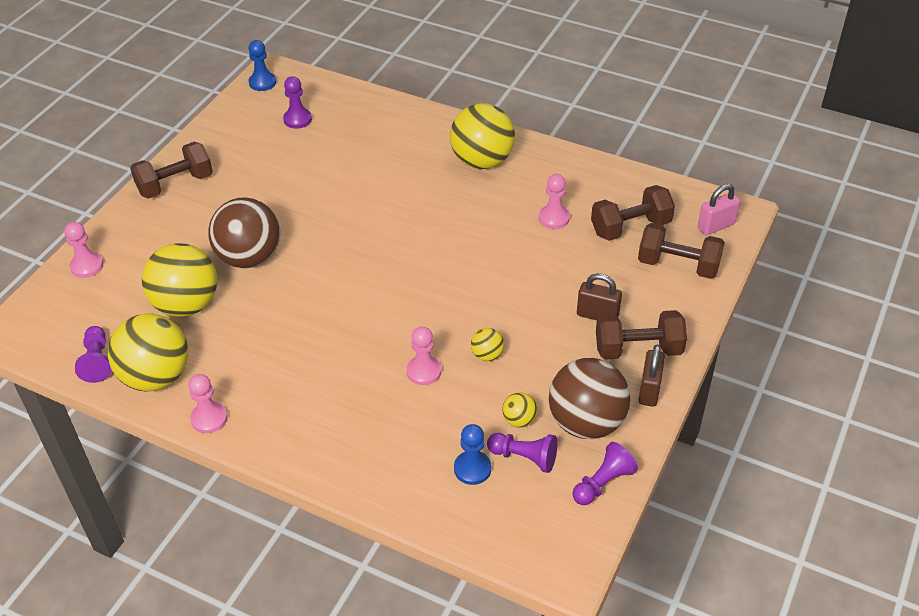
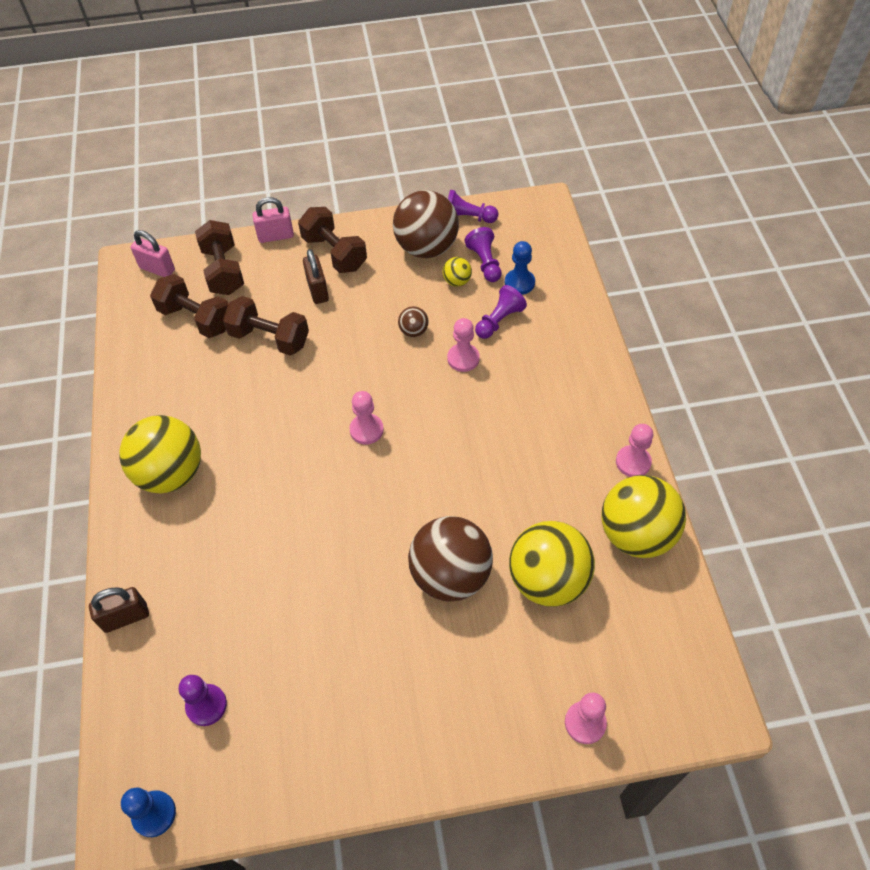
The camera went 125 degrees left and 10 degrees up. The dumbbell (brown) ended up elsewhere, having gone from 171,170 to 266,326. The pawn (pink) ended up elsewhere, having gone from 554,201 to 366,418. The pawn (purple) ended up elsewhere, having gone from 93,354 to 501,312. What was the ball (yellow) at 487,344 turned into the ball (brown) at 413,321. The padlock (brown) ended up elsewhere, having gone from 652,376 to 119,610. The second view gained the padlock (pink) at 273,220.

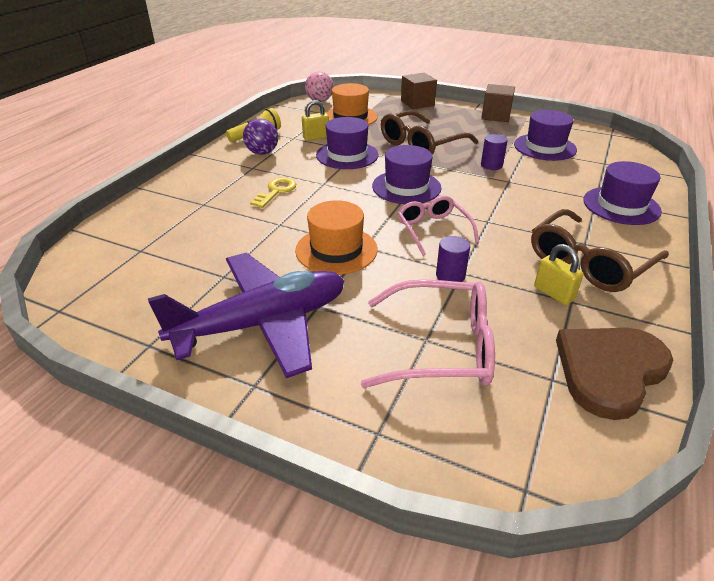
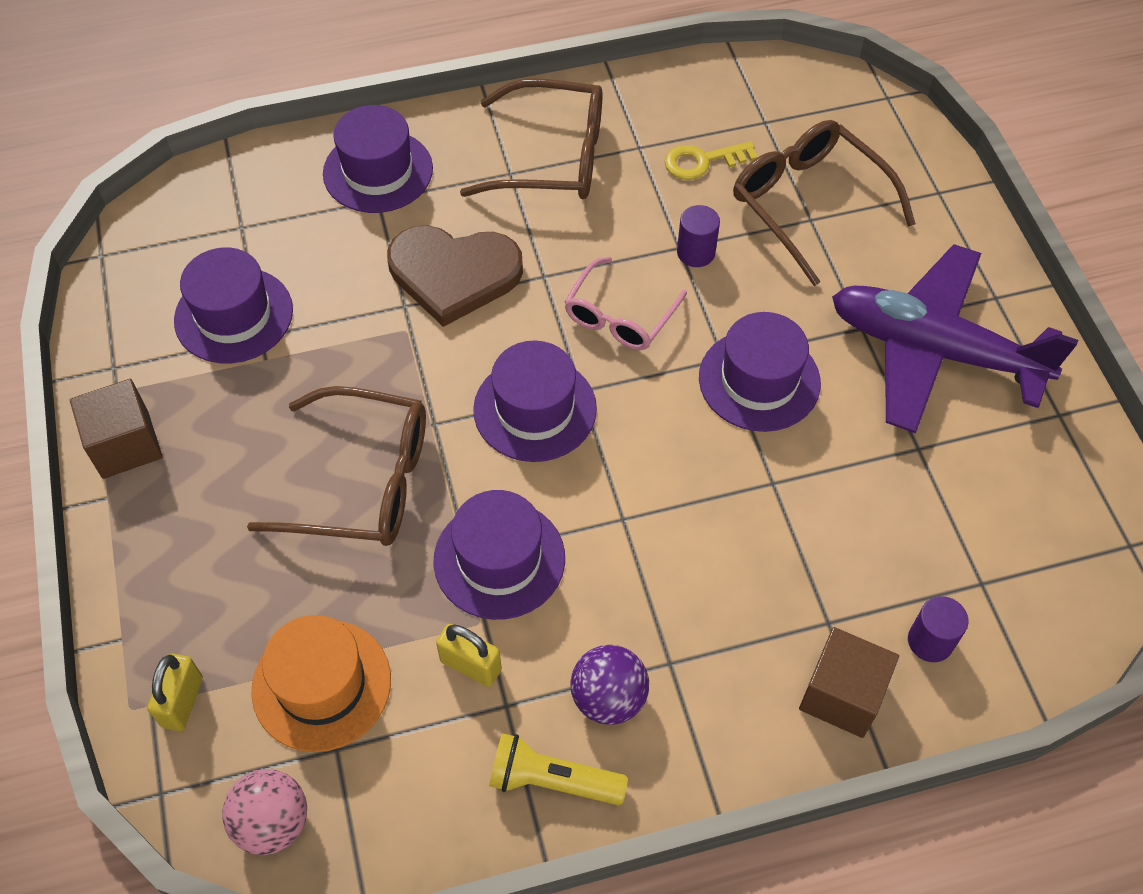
The camera went 130 degrees left and 20 degrees up. The cube (brown) ended up elsewhere, having gone from 419,91 to 849,682. The cylinder (purple) ended up elsewhere, having gone from 494,152 to 938,629. The key (yellow) ended up elsewhere, having gone from 273,193 to 711,160. What was the hat (orange) at 336,237 turned into the hat (purple) at 760,372. The padlock (yellow) ended up elsewhere, having gone from 558,274 to 175,692. What was the glasses (pink) at 428,333 turned into the glasses (brown) at 824,203. The heart (brown) ended up elsewhere, having gone from 614,374 to 455,276.

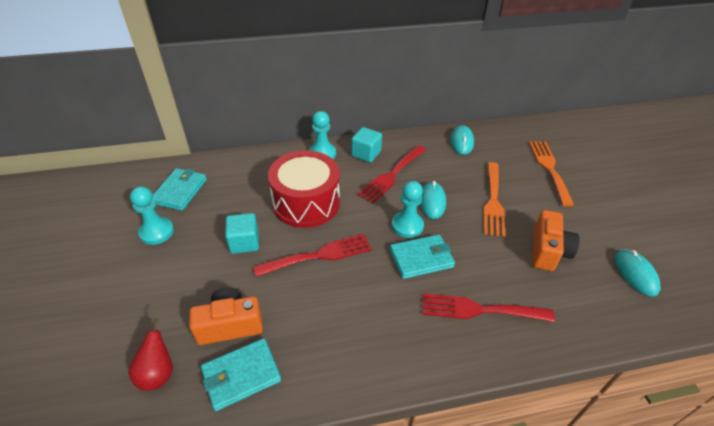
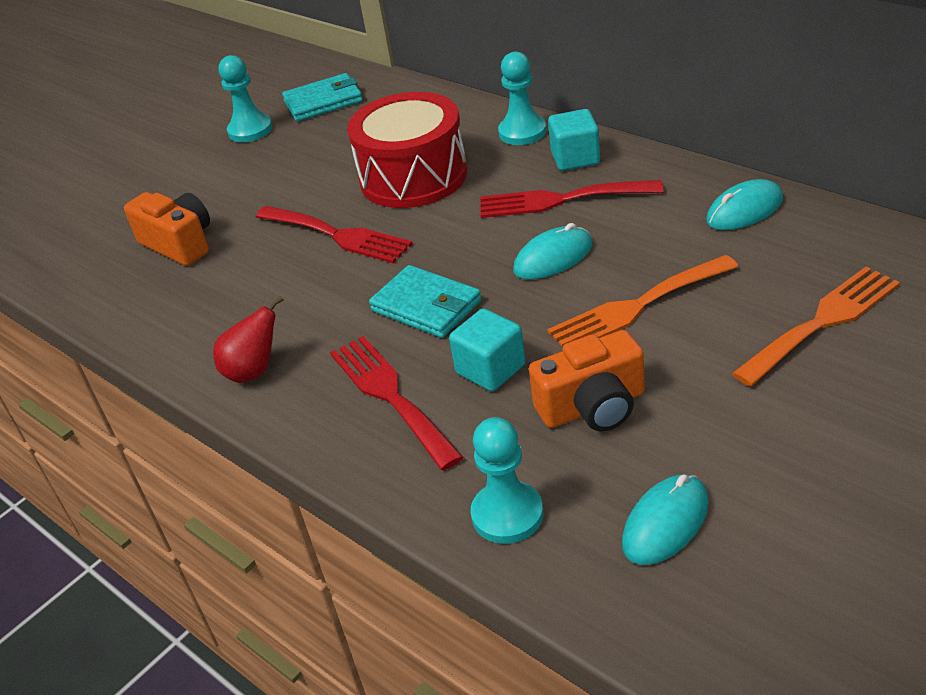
The camera went 60 degrees right and 5 degrees down. The pawn (turquoise) ended up elsewhere, having gone from 408,209 to 507,480. The cube (turquoise) ended up elsewhere, having gone from 242,233 to 487,350. The pear (red) ended up elsewhere, having gone from 150,354 to 248,339. The second view lost the wallet (turquoise) at 241,374.

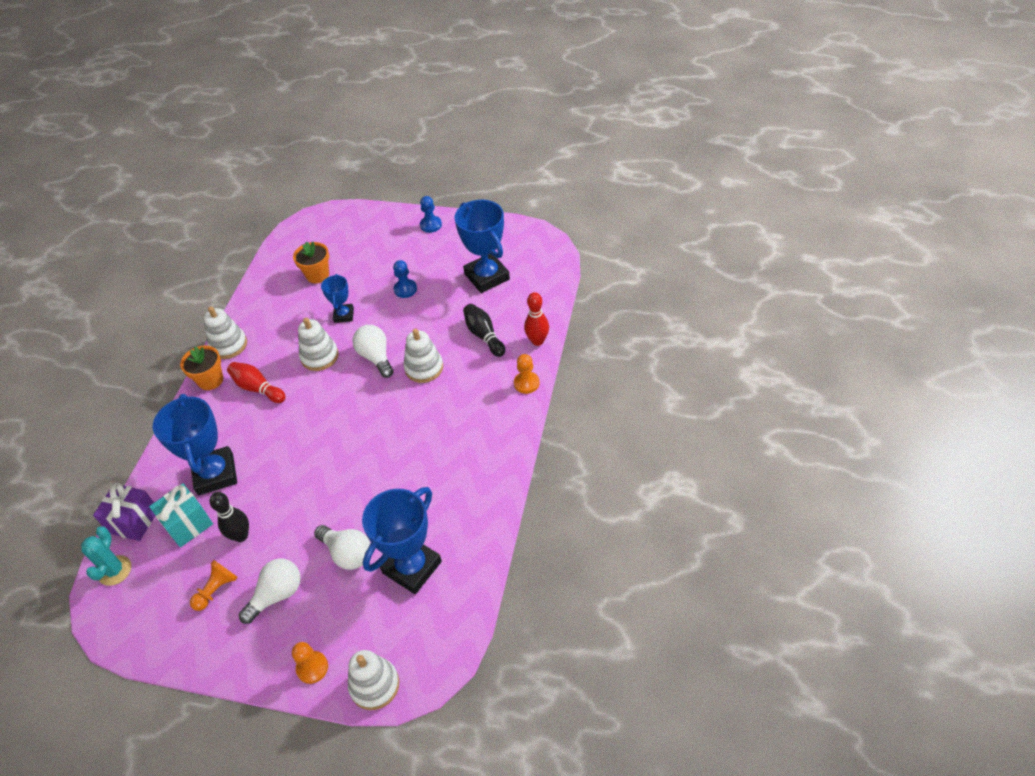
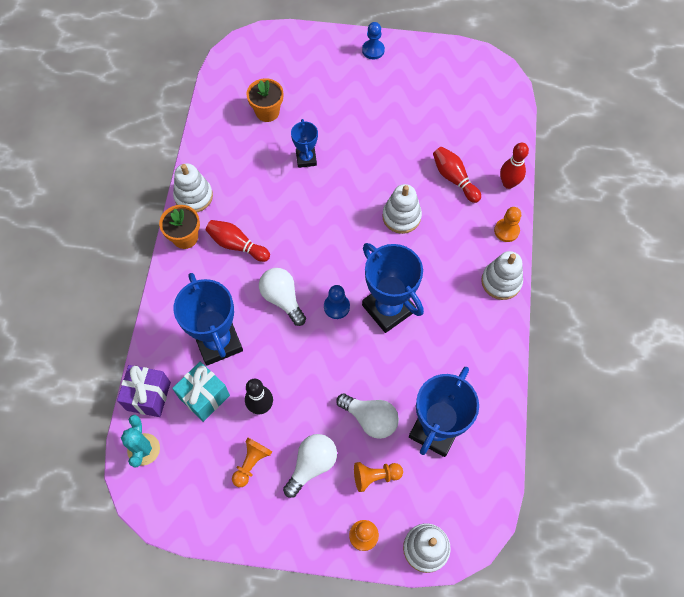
The camera went 10 degrees left and 15 degrees up. The trophy (blue) ended up elsewhere, having gone from 482,246 to 393,288. The pawn (blue) ended up elsewhere, having gone from 405,279 to 337,302. What was the bowling pin (black) at 484,330 turned into the bowling pin (red) at 457,175. The stacking toy (white) ended up elsewhere, having gone from 318,344 to 502,275. The light bulb (white) ended up elsewhere, having gone from 373,351 to 282,297. The second view gained the pawn (orange) at 378,477.

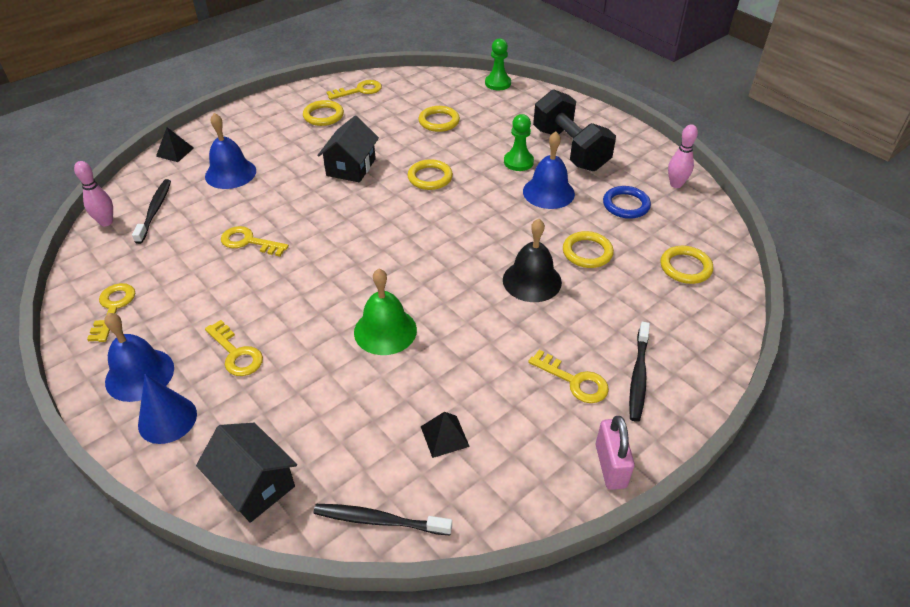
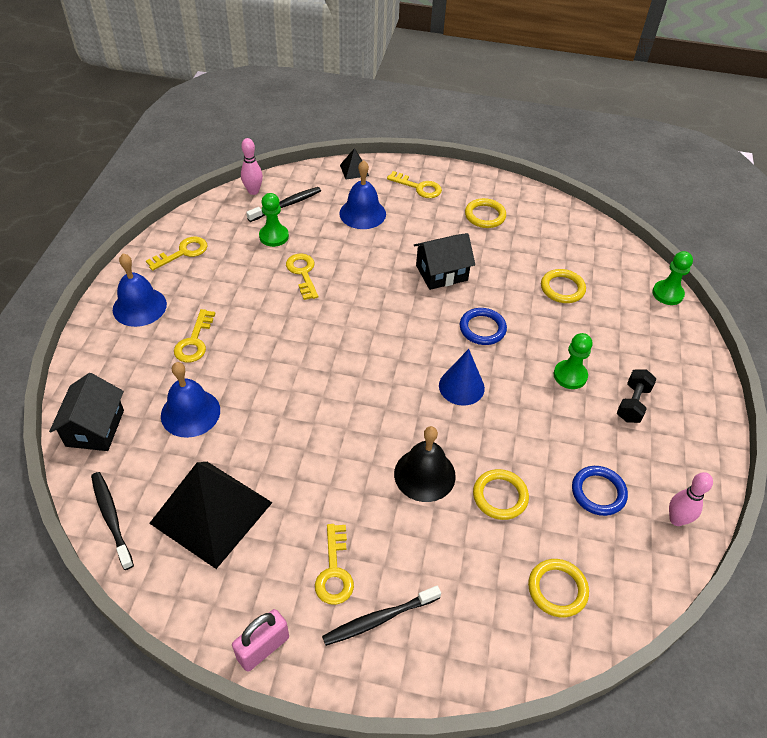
The camera went 50 degrees right and 5 degrees up. The key (yellow) ended up elsewhere, having gone from 354,90 to 414,184. The size of the dumbbell (black) at 574,130 changed by a factor of 0.51. The bell (blue) ended up elsewhere, having gone from 549,170 to 190,400. What was the ring (yellow) at 430,174 turned into the ring (blue) at 483,326. The second view lost the bell (green) at 385,312. The cone (blue) ended up elsewhere, having gone from 167,409 to 462,377. The size of the pyramid (black) at 445,435 changed by a factor of 2.46. The second view gained the pawn (green) at 274,220.

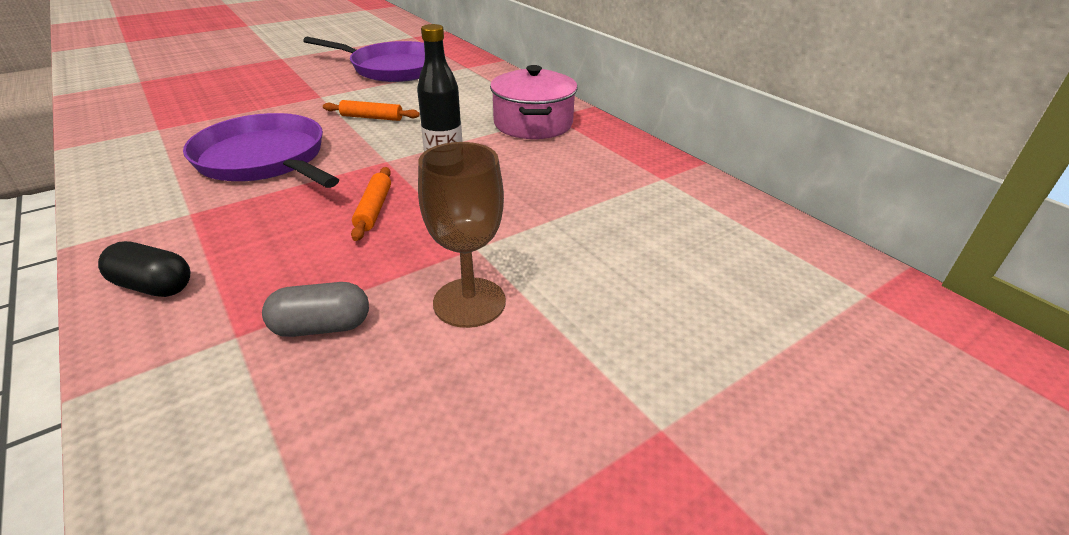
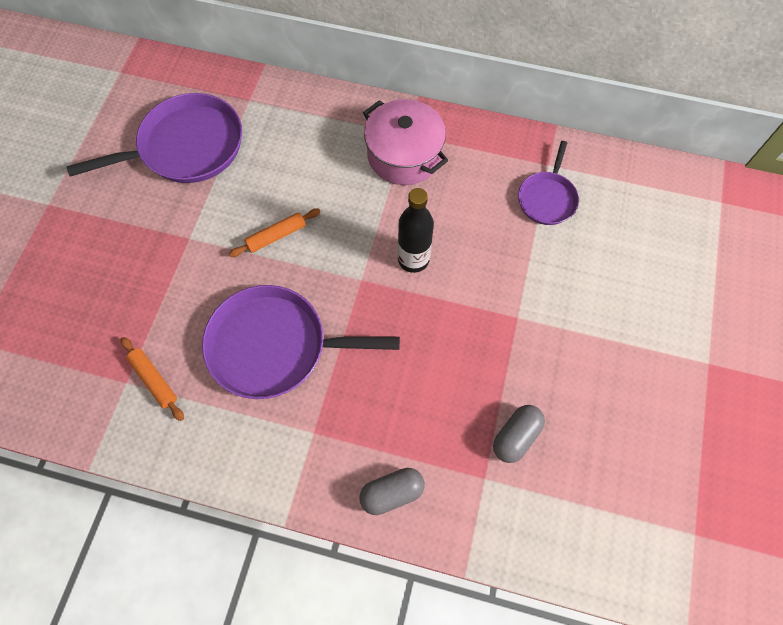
The camera went 40 degrees left and 30 degrees up. The second view lost the goblet (brown) at 462,235. The rolling pin (orange) ended up elsewhere, having gone from 371,204 to 152,379. What was the capsule (black) at 144,269 turned into the capsule (grey) at 392,491. The second view gained the pan (purple) at 548,183.

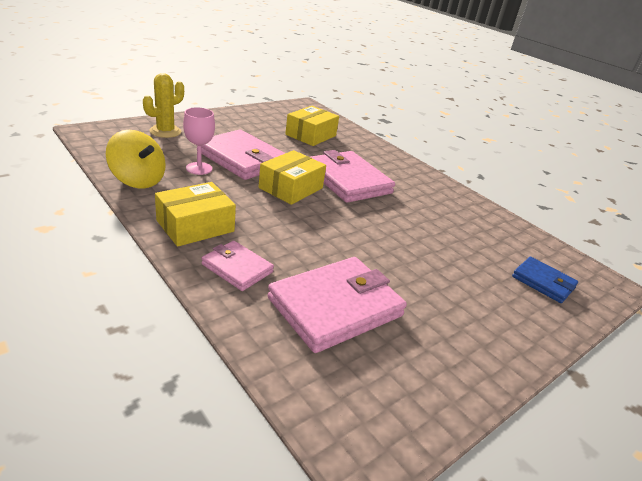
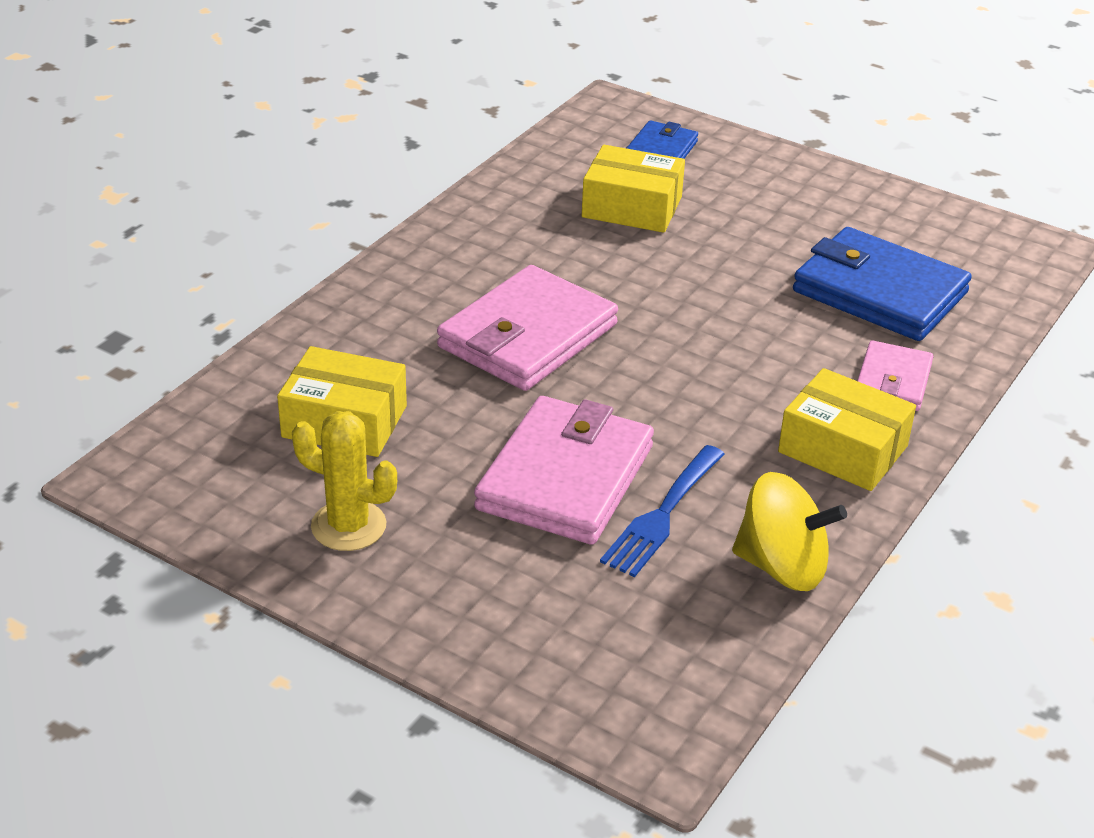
The camera went 105 degrees left and 5 degrees up. The cactus (yellow) ended up elsewhere, having gone from 163,105 to 344,481. Where the goblet (pink) stood at 199,141, the fork (blue) came to stand at 662,511. The spinning top (yellow) at 136,159 ended up facing another way, 90 degrees clockwise from before. The box (yellow) ended up elsewhere, having gone from 292,177 to 633,189. What was the wallet (pink) at 337,305 turned into the wallet (blue) at 882,284.

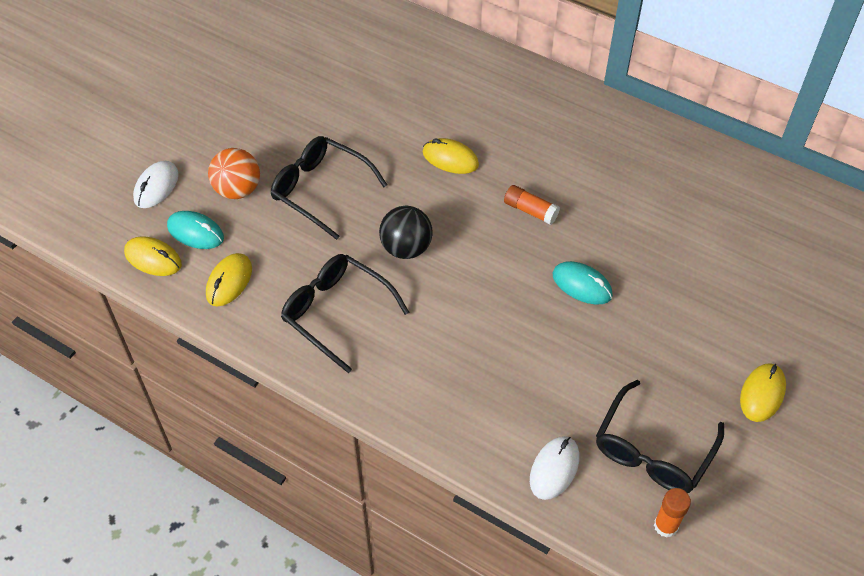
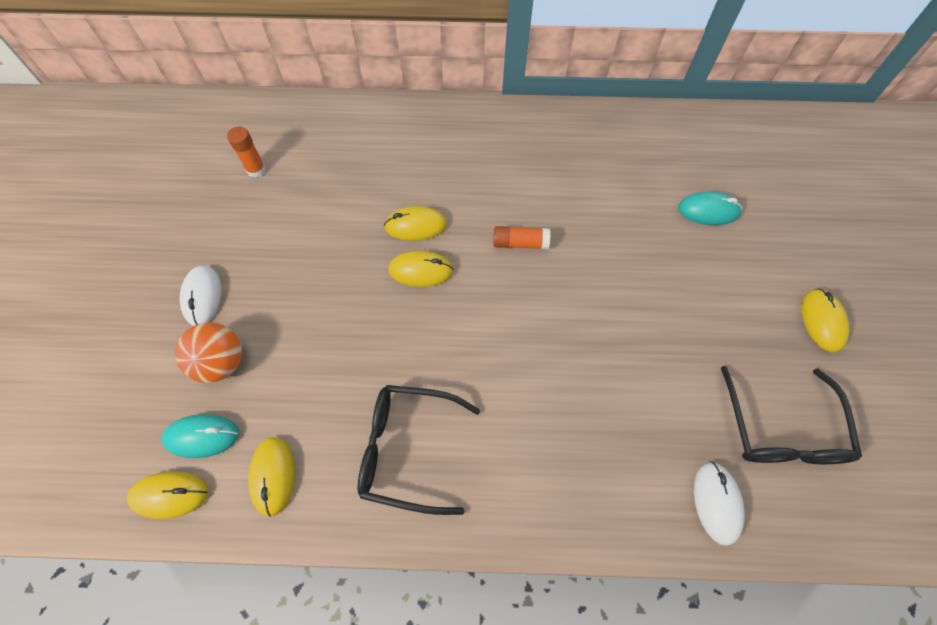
The camera went 30 degrees left and 10 degrees up. The second view lost the glasses (black) at 328,188. The mouse (white) ended up elsewhere, having gone from 156,184 to 201,296. The second view lost the ball (black) at 406,232. The mouse (turquoise) ended up elsewhere, having gone from 583,283 to 710,208. The glue stick (orange) ended up elsewhere, having gone from 672,513 to 246,152. The second view gained the mouse (yellow) at 421,269.

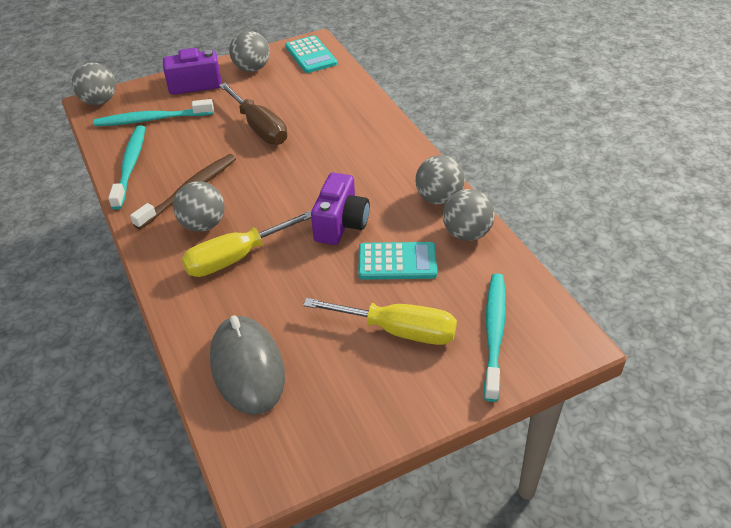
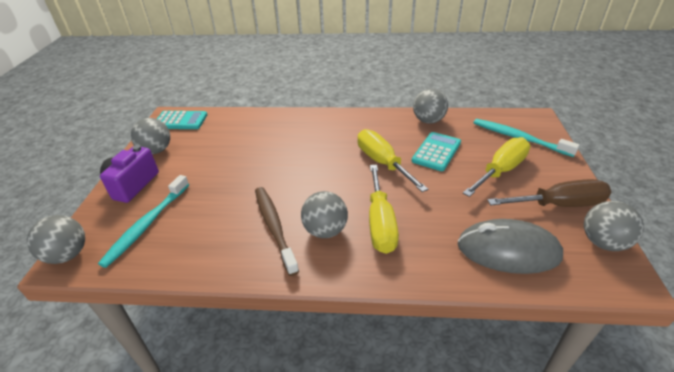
The camera went 60 degrees left and 5 degrees down. The screwdriver (brown) ended up elsewhere, having gone from 253,114 to 550,193. The second view lost the toothbrush (turquoise) at 126,167. The ball (grey) ended up elsewhere, having gone from 440,180 to 614,226. Where the camera (purple) stood at 340,208, the screwdriver (yellow) came to stand at 393,160.

